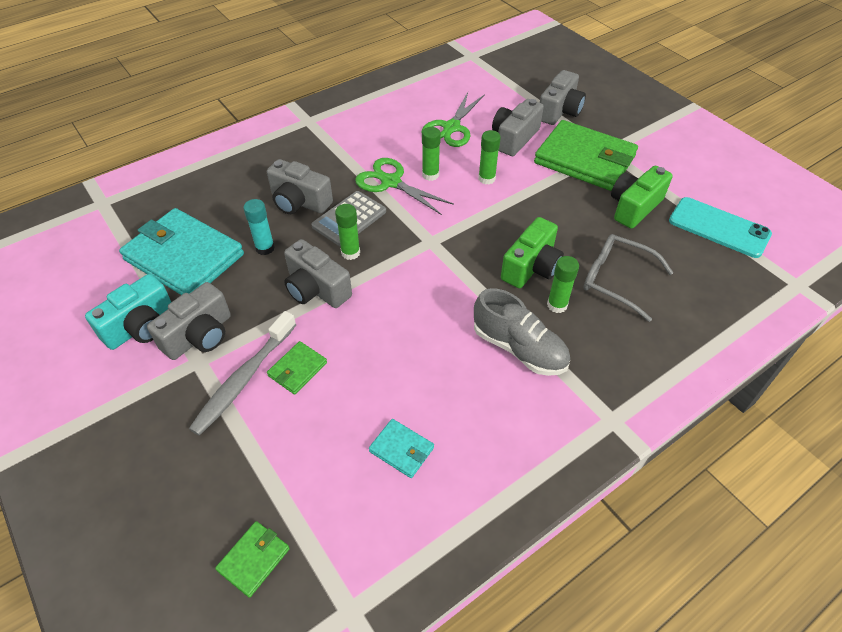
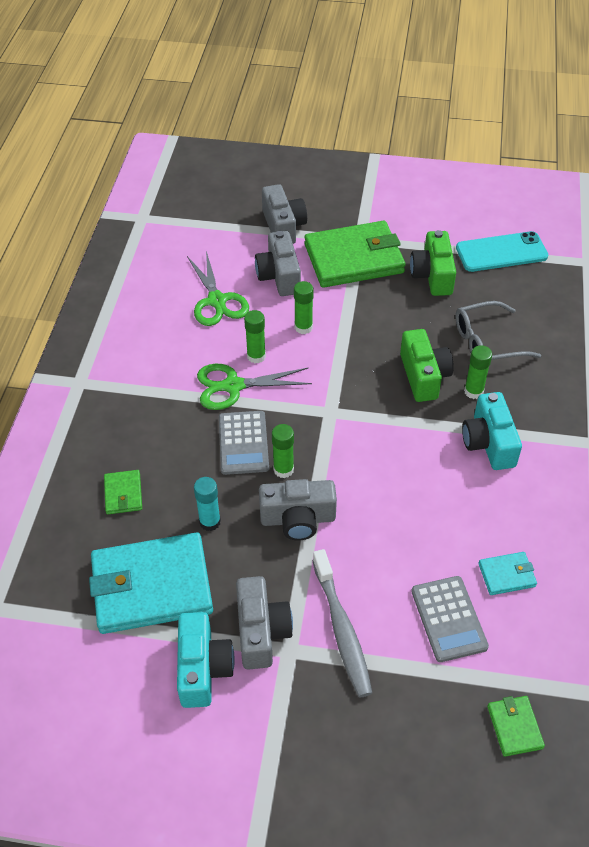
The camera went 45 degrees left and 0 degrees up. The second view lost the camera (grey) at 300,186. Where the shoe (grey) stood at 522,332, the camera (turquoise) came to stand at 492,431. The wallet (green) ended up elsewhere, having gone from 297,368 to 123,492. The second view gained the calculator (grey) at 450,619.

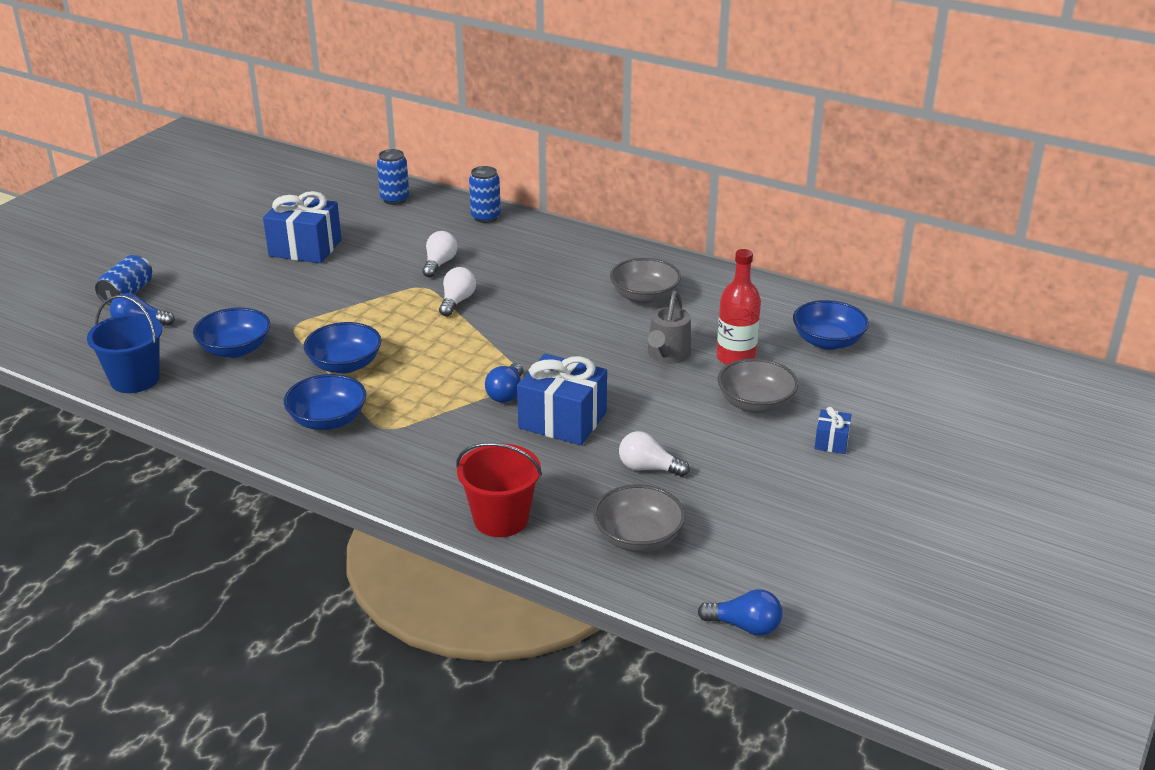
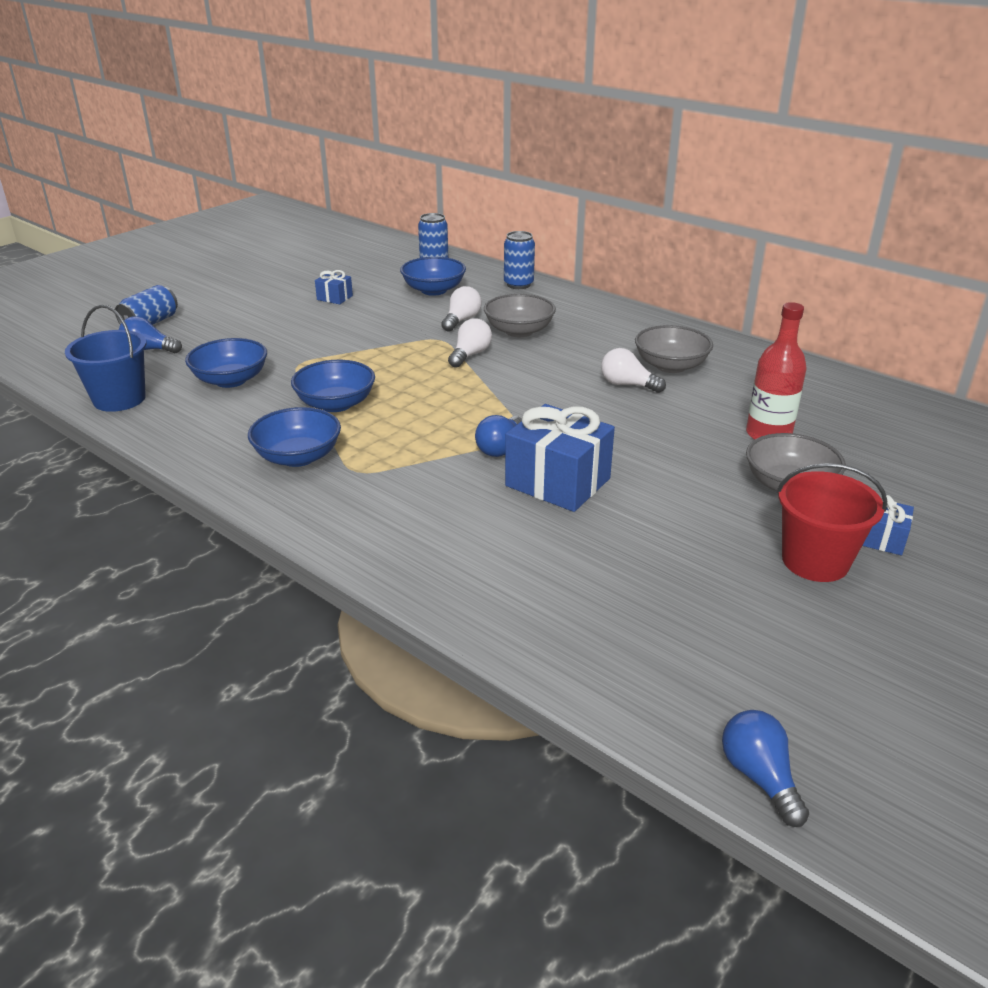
The camera went 10 degrees right and 0 degrees up. The size of the gift (blue) at 302,227 changed by a factor of 0.48. The second view lost the watering can (grey) at 669,327. The bowl (blue) ended up elsewhere, having gone from 831,325 to 433,276. The light bulb (white) ended up elsewhere, having gone from 654,454 to 633,370. The bucket (red) ended up elsewhere, having gone from 499,490 to 831,522. The bowl (grey) ended up elsewhere, having gone from 639,518 to 520,315. The light bulb (blue) at 740,612 ended up facing another way, 135 degrees counterclockwise from before.

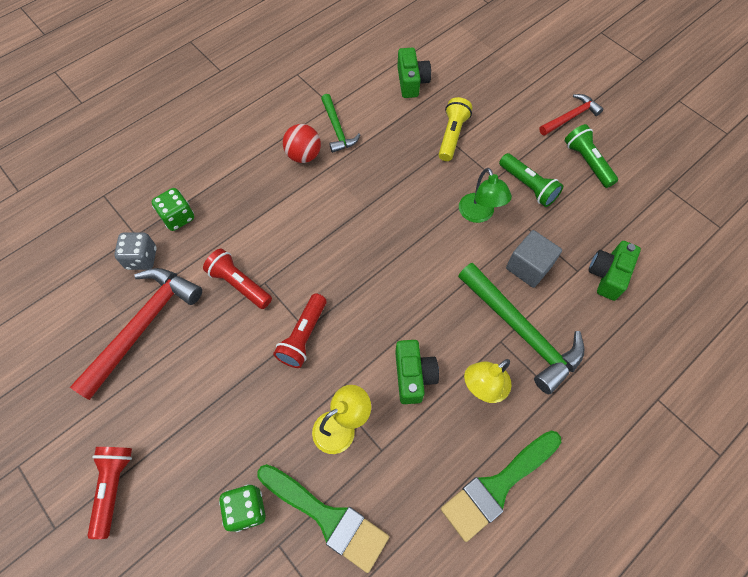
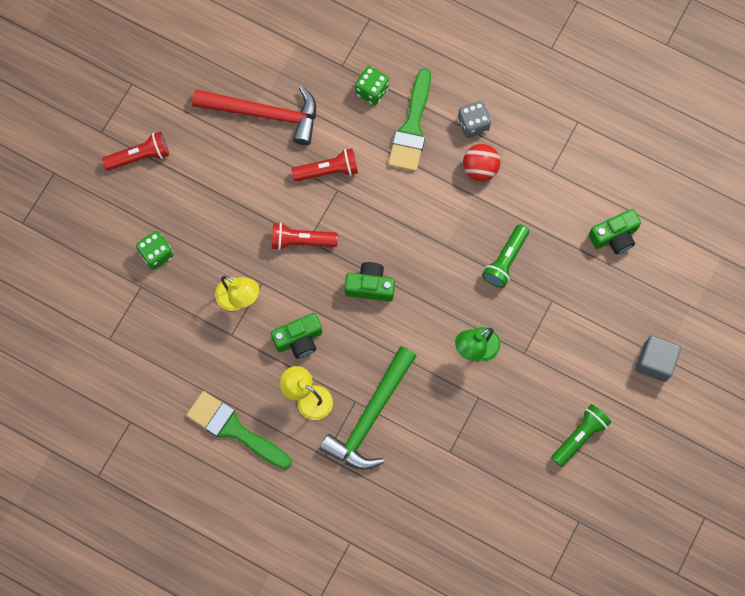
The camera went 70 degrees right and 10 degrees up. The second view lost the hammer (green) at 340,123. The second view lost the hammer (red) at 571,115. The second view lost the flashlight (yellow) at 455,129. The flashlight (green) ended up elsewhere, having gone from 531,180 to 505,256. The cube (grey) ended up elsewhere, having gone from 534,259 to 658,358. The dice (grey) ended up elsewhere, having gone from 135,251 to 474,119. The camera (green) ended up elsewhere, having gone from 614,271 to 369,282. The flashlight (red) at 237,279 ended up facing another way, 60 degrees clockwise from before. The brush (green) ended up elsewhere, having gone from 323,518 to 409,120.

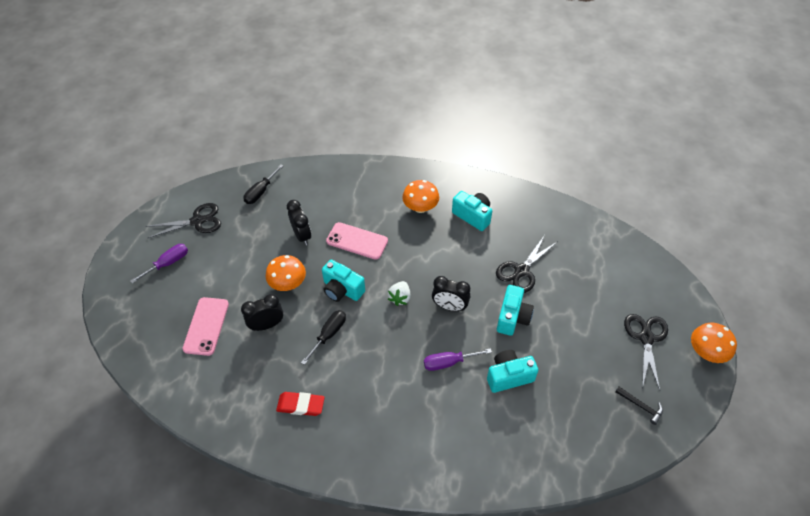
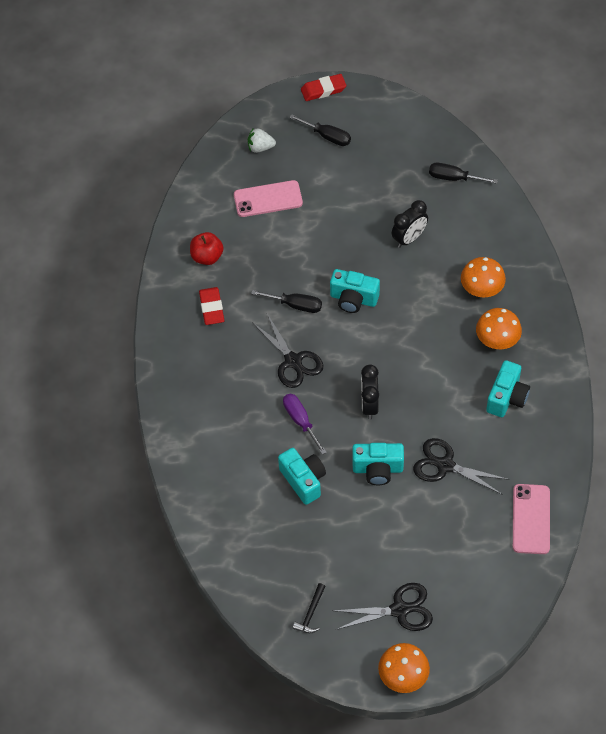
The camera went 75 degrees right and 5 degrees up. The scissors (black) ended up elsewhere, having gone from 183,220 to 287,351. The phone (pink) ended up elsewhere, having gone from 357,241 to 531,519. What was the screwdriver (purple) at 159,264 turned into the screwdriver (black) at 320,130. The mushroom (orange) ended up elsewhere, having gone from 286,273 to 483,277. The camera (turquoise) at 343,280 ended up facing another way, 90 degrees counterclockwise from before. The strawberry (white) ended up elsewhere, having gone from 399,293 to 262,140. The second view lost the clock (black) at 262,312. The second view gained the eraser (red) at 323,87. The second view gained the apple (red) at 207,248.

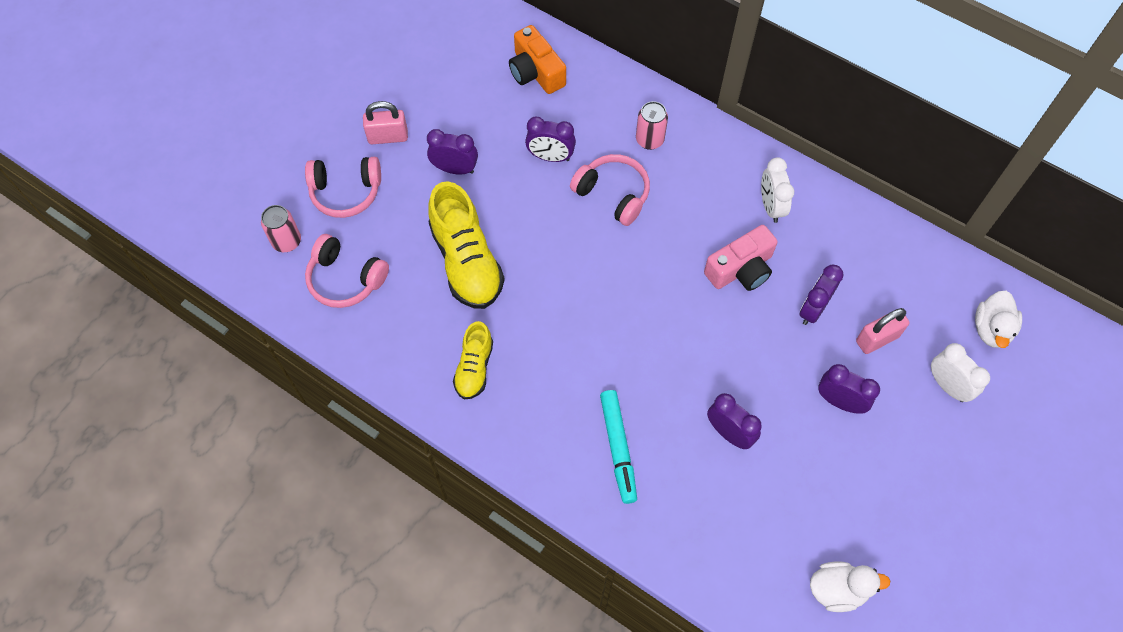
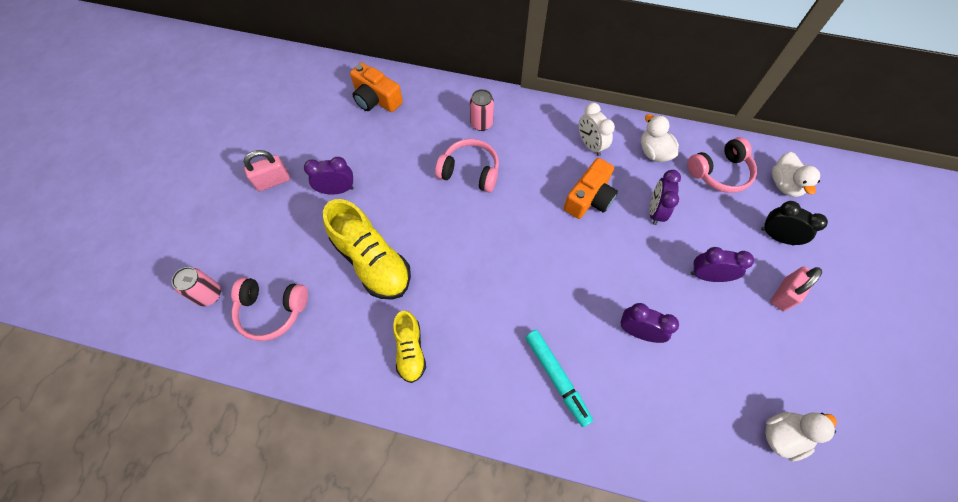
The camera went 20 degrees left and 0 degrees up. The second view lost the clock (purple) at 550,139. The headphones (pink) ended up elsewhere, having gone from 343,187 to 722,165. What was the camera (pink) at 741,258 turned into the camera (orange) at 591,188. The padlock (pink) ended up elsewhere, having gone from 882,331 to 796,288. What was the clock (white) at 960,372 turned into the clock (black) at 794,223. The second view gained the duck (white) at 660,138.

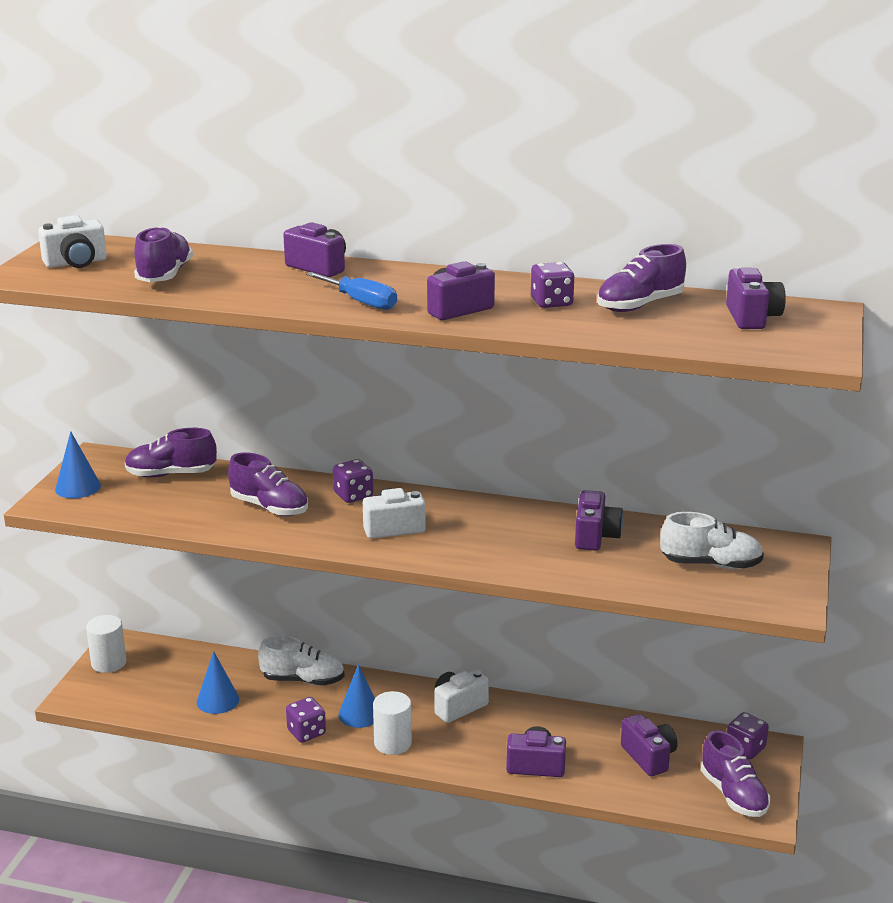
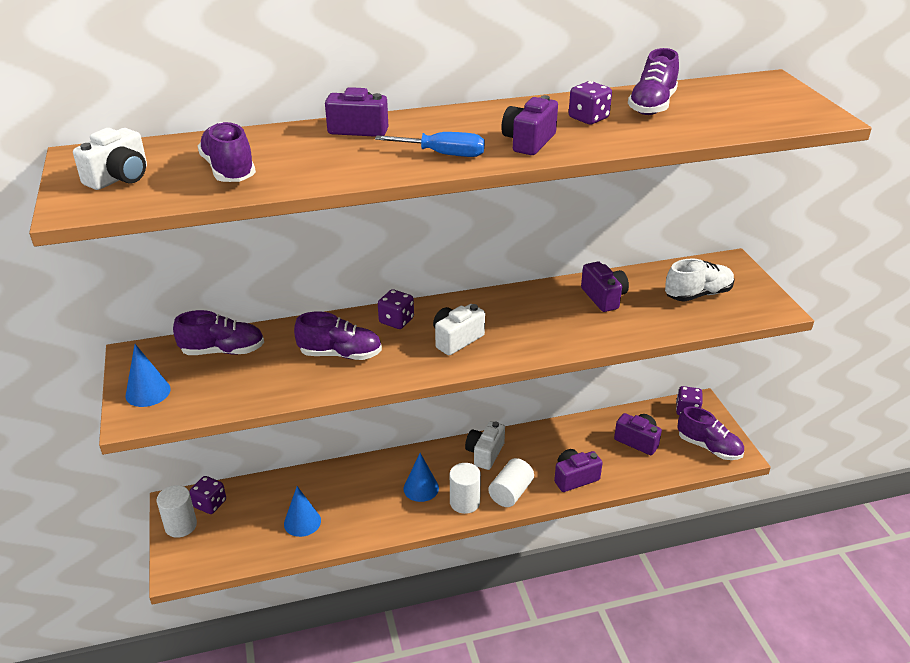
The camera went 30 degrees left and 10 degrees up. The second view lost the camera (purple) at 756,298. The shoe (purple) at 171,453 ended up facing another way, 150 degrees counterclockwise from before. The second view lost the shoe (white) at 301,661. The dice (purple) ended up elsewhere, having gone from 306,720 to 207,495. The second view gained the cylinder (white) at 511,482.

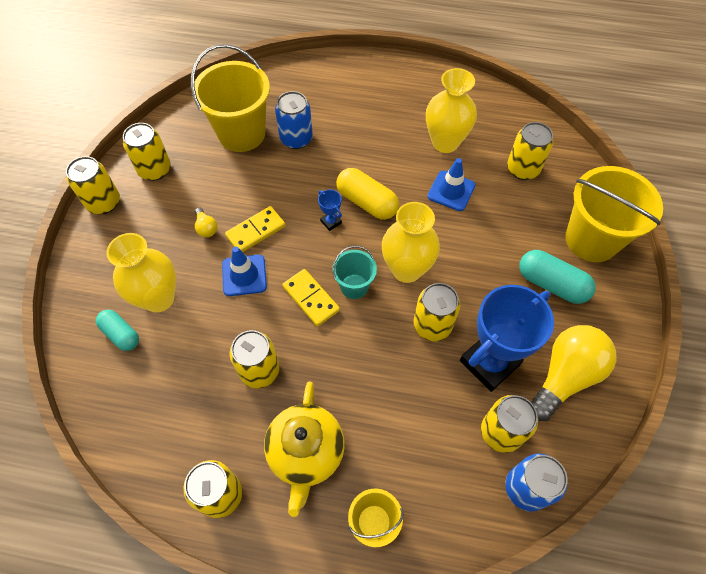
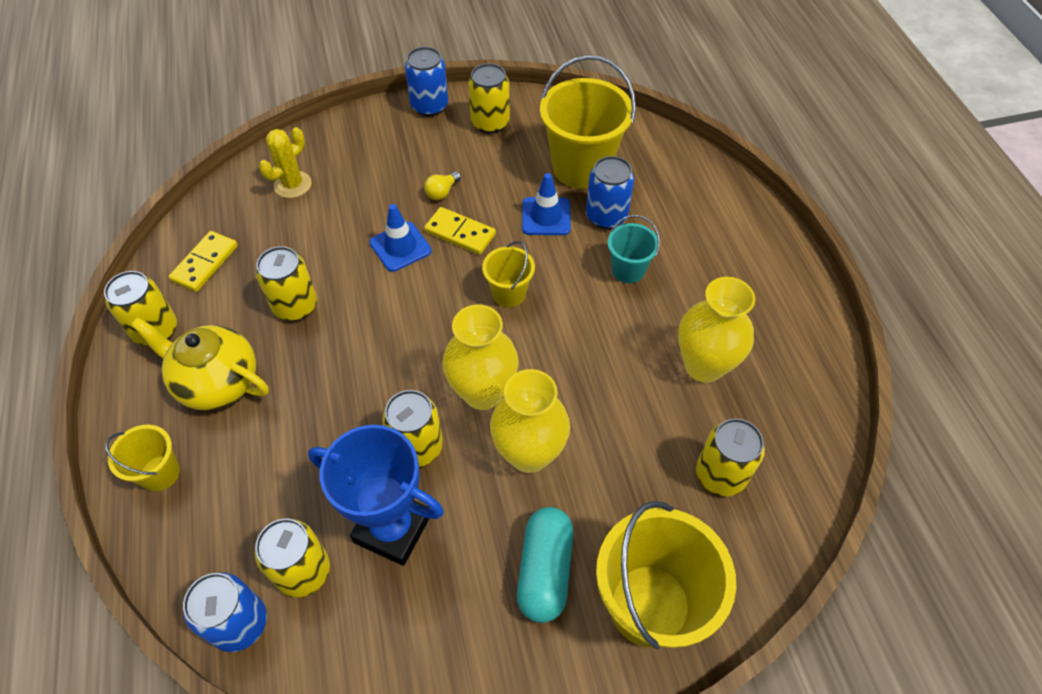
The camera went 65 degrees right and 5 degrees down. What was the can (yellow) at 93,185 turned into the can (blue) at 426,81. The traffic cone (blue) ended up elsewhere, having gone from 451,184 to 546,204. The second view lost the capsule (yellow) at 367,194. Where the trophy (blue) stood at 330,210, the bucket (yellow) came to stand at 508,274. The vase (yellow) ended up elsewhere, having gone from 141,272 to 530,421. The bucket (turquoise) ended up elsewhere, having gone from 354,272 to 634,249. The domino (yellow) ended up elsewhere, having gone from 311,298 to 203,261. Where the capsule (turquoise) stood at 117,330, the cactus (yellow) came to stand at 285,162. The second view lost the light bulb (yellow) at 574,373. The teapot (yellow) at 304,449 ended up facing another way, 45 degrees clockwise from before.

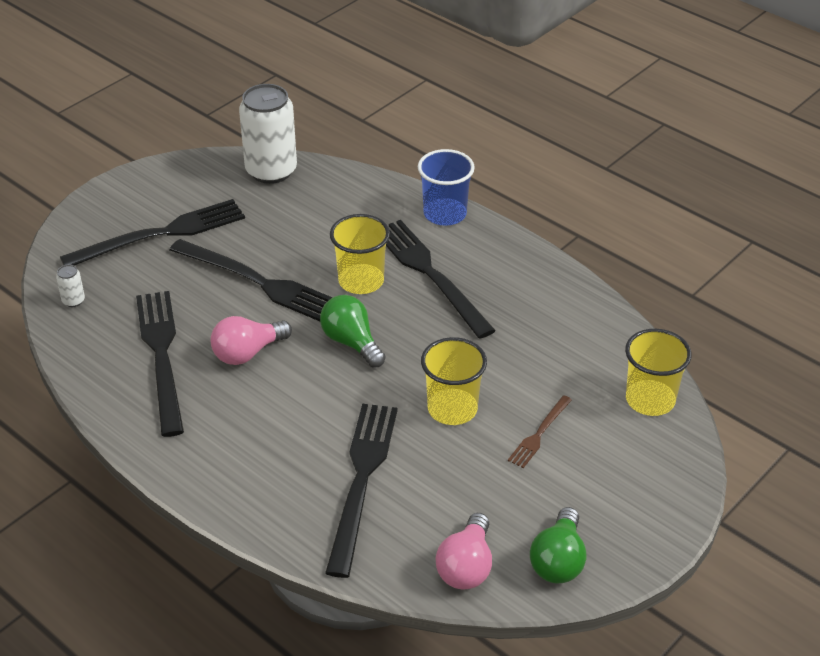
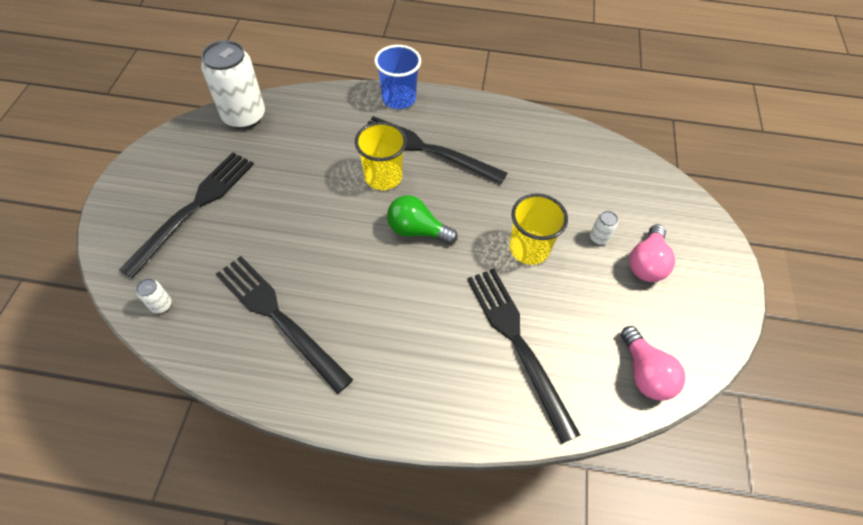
The camera went 35 degrees left and 15 degrees up. The second view lost the fork (black) at 251,280. The light bulb (pink) ended up elsewhere, having gone from 251,340 to 652,253. The second view lost the cup (yellow) at 658,372. Where the fork (brown) stood at 540,431, the can (white) came to stand at 604,228. The second view lost the light bulb (green) at 558,545.

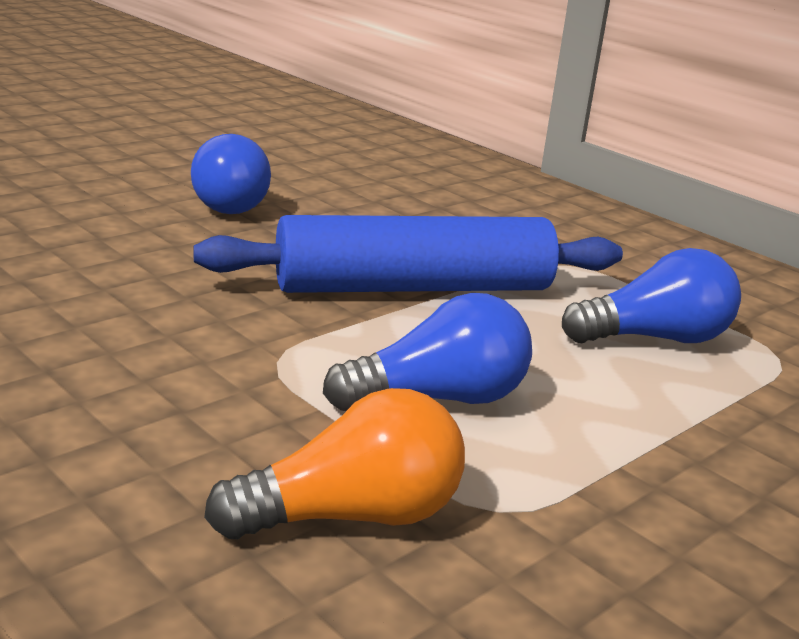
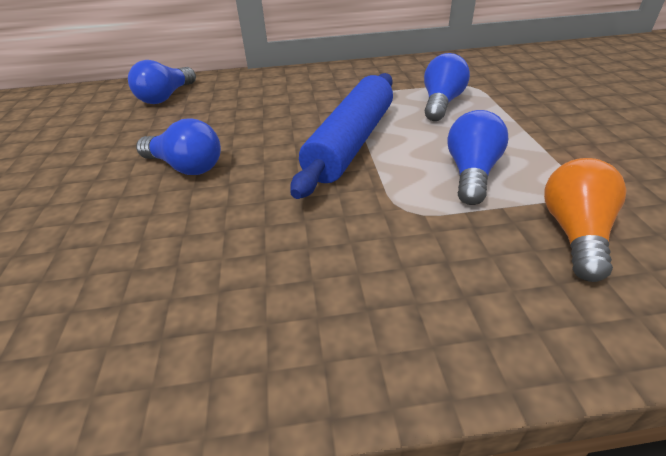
The camera went 50 degrees left and 15 degrees up. The second view gained the light bulb (blue) at 162,82.

